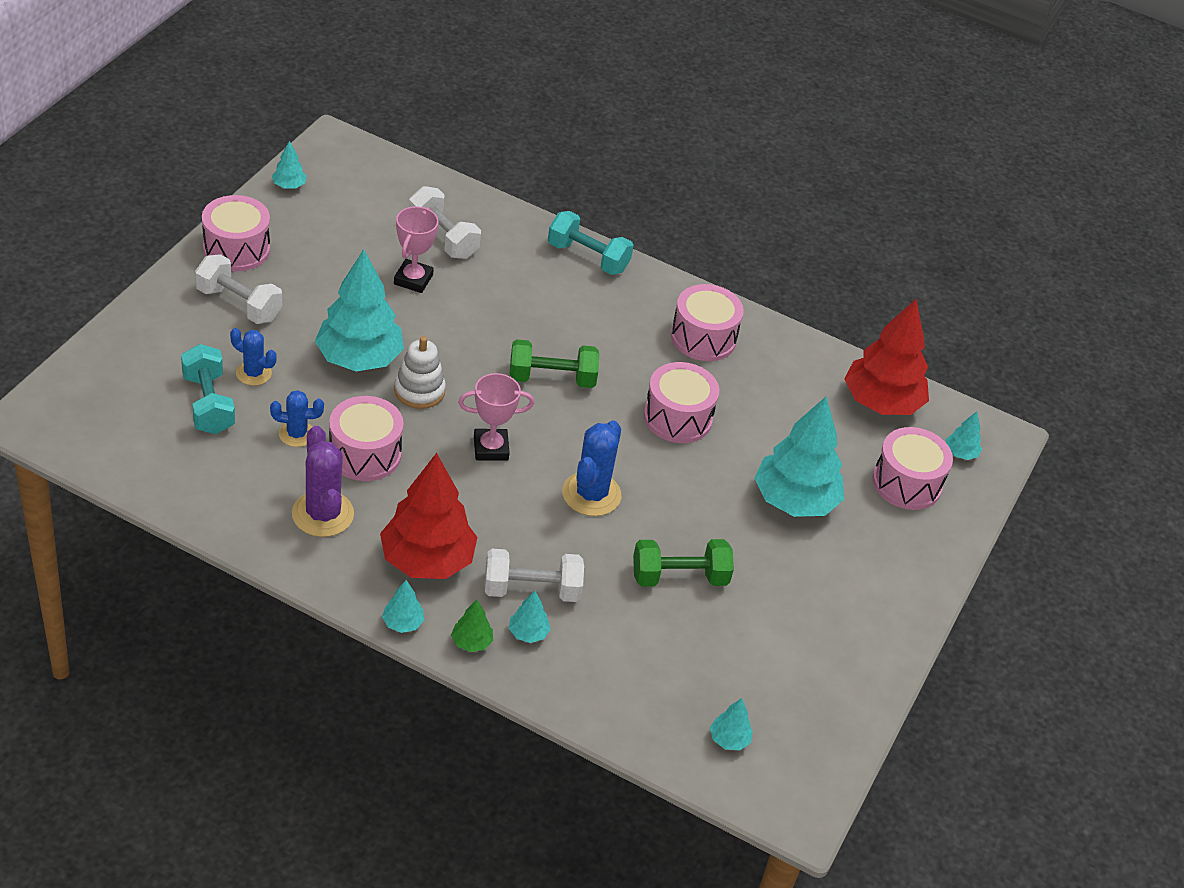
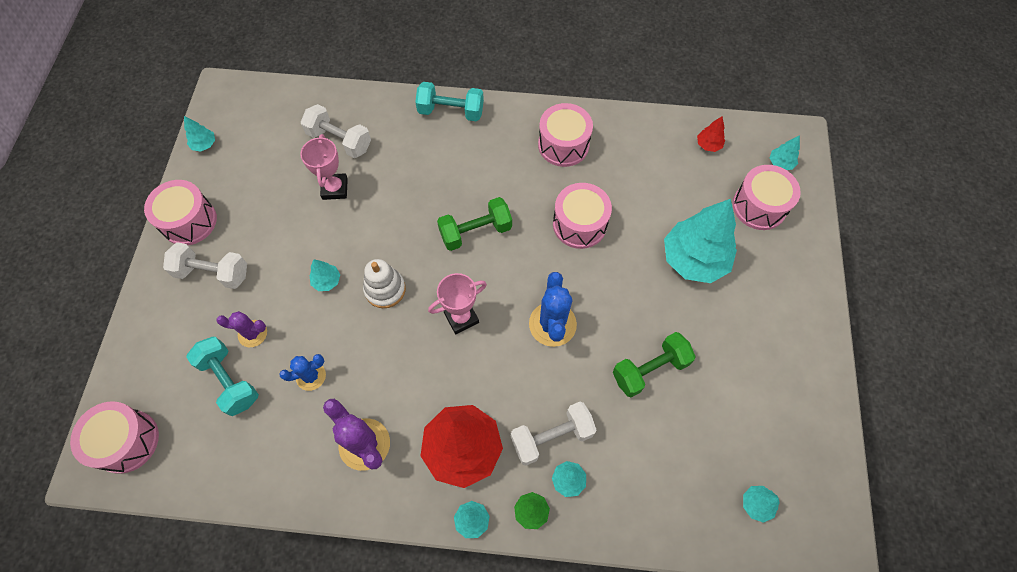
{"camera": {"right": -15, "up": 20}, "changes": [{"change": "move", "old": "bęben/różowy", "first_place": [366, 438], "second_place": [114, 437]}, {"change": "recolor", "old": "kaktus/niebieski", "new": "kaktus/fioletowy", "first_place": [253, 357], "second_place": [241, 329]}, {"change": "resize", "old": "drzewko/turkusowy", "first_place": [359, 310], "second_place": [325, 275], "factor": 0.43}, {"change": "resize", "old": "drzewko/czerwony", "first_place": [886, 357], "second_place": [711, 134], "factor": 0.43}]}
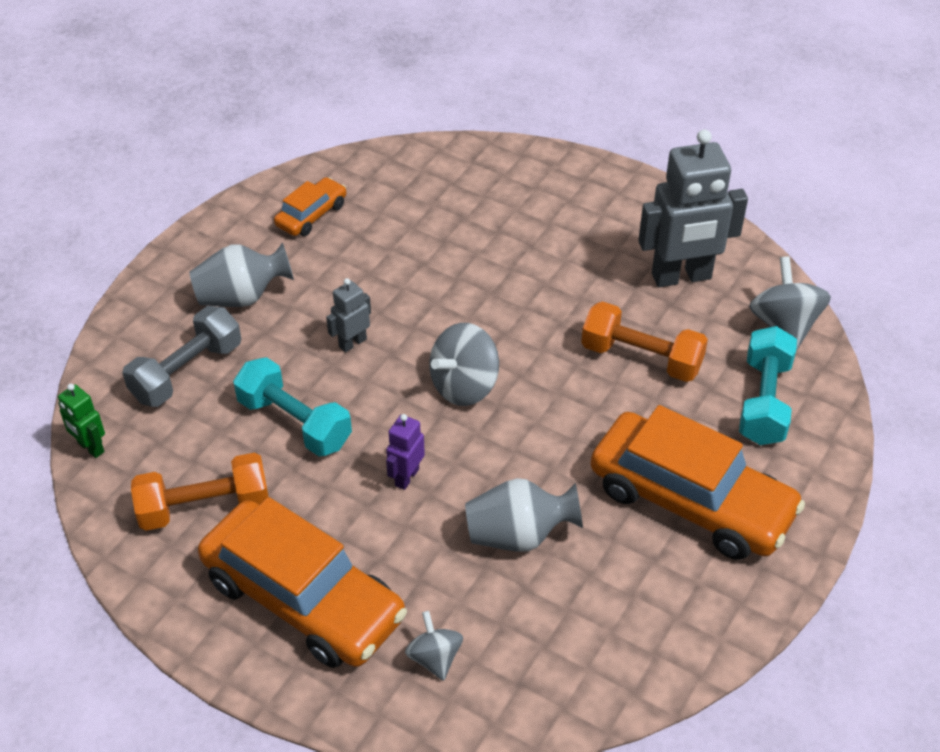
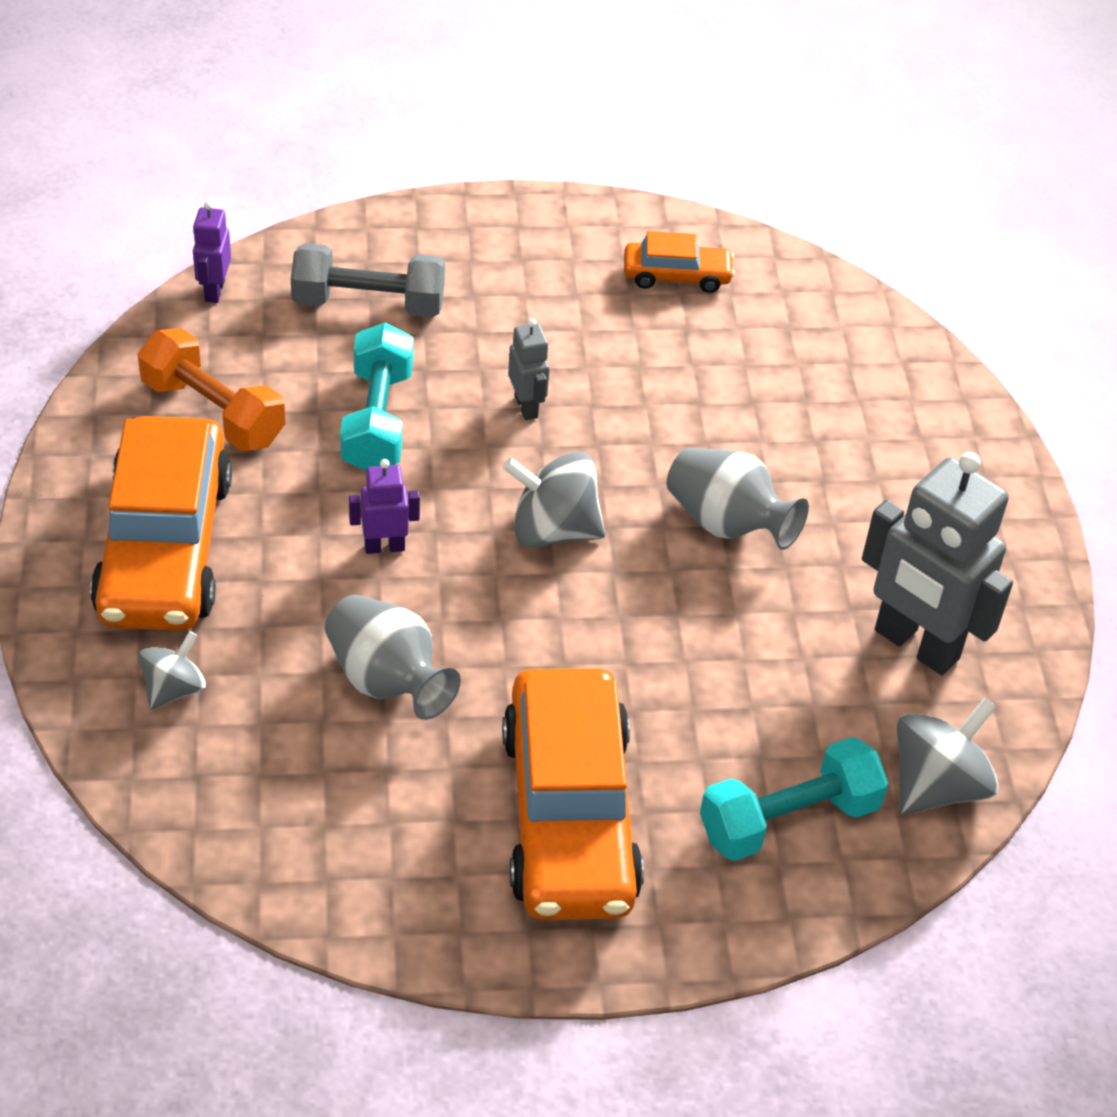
{"camera": {"right": 50, "up": 0}, "changes": [{"change": "delete", "old": "hantel/pomarańczowy", "first_place": [644, 341]}, {"change": "move", "old": "wazon/szary", "first_place": [241, 274], "second_place": [738, 499]}, {"change": "recolor", "old": "robot/zielony", "new": "robot/fioletowy", "first_place": [81, 421], "second_place": [212, 252]}, {"change": "rotate", "old": "robot/szary", "first_place": [348, 315], "second_place": [529, 369], "degrees": 60}]}
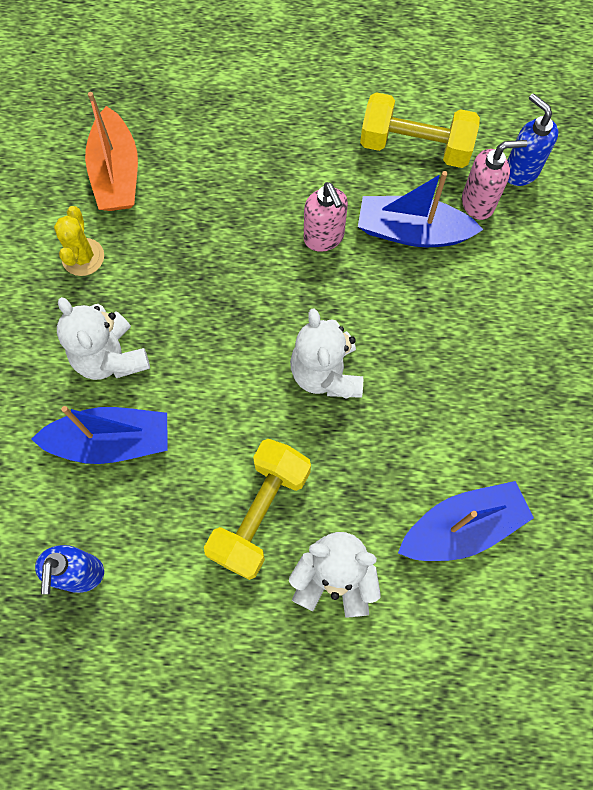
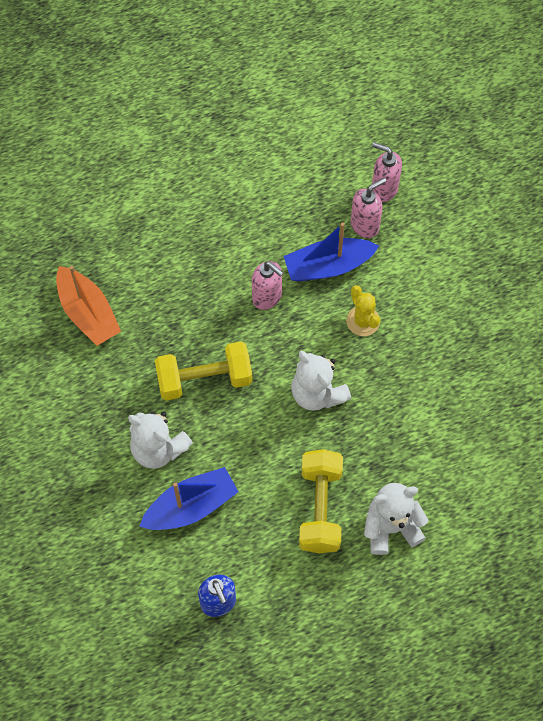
{"camera": {"right": -25, "up": -5}, "changes": [{"change": "delete", "old": "łódka/niebieski", "first_place": [466, 521]}, {"change": "move", "old": "kaktus/żółty", "first_place": [79, 241], "second_place": [363, 310]}, {"change": "move", "old": "hantel/żółty", "first_place": [420, 130], "second_place": [203, 371]}, {"change": "recolor", "old": "dozownik mydła/niebieski", "new": "dozownik mydła/różowy", "first_place": [533, 139], "second_place": [387, 172]}]}
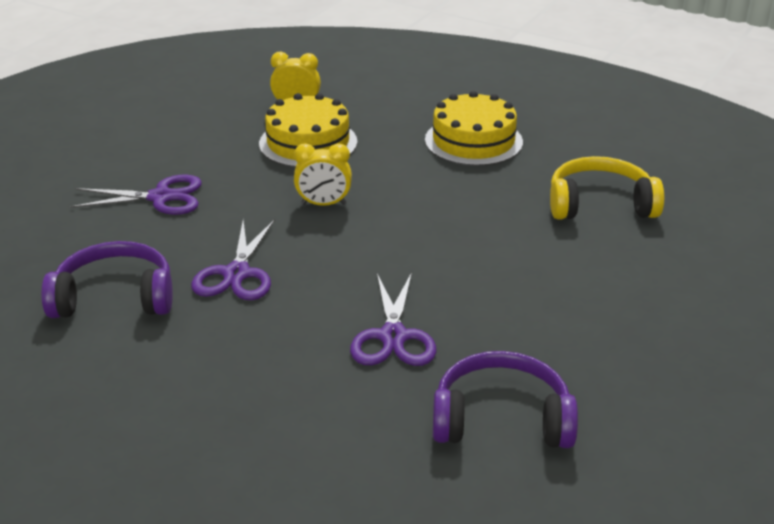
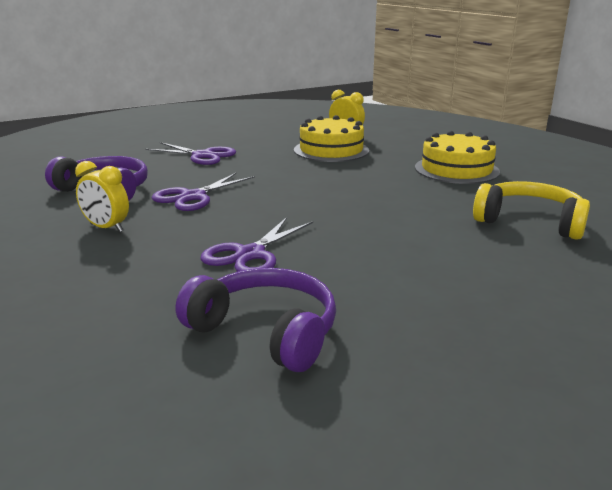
{"camera": {"right": 30, "up": -10}, "changes": [{"change": "move", "old": "budzik/żółty", "first_place": [323, 174], "second_place": [102, 196]}]}
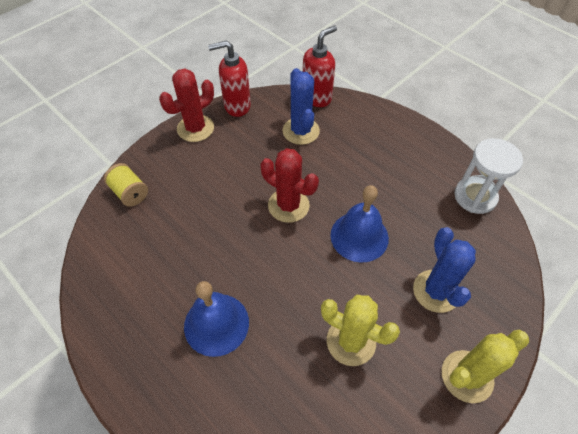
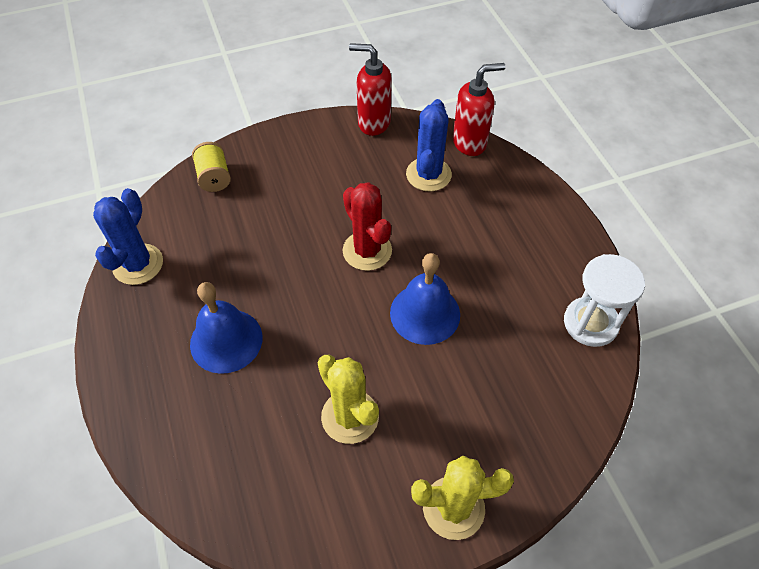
{"camera": {"right": 25, "up": 0}, "changes": [{"change": "delete", "old": "kaktus/czerwony", "first_place": [186, 105]}, {"change": "move", "old": "kaktus/niebieski", "first_place": [444, 270], "second_place": [128, 236]}]}
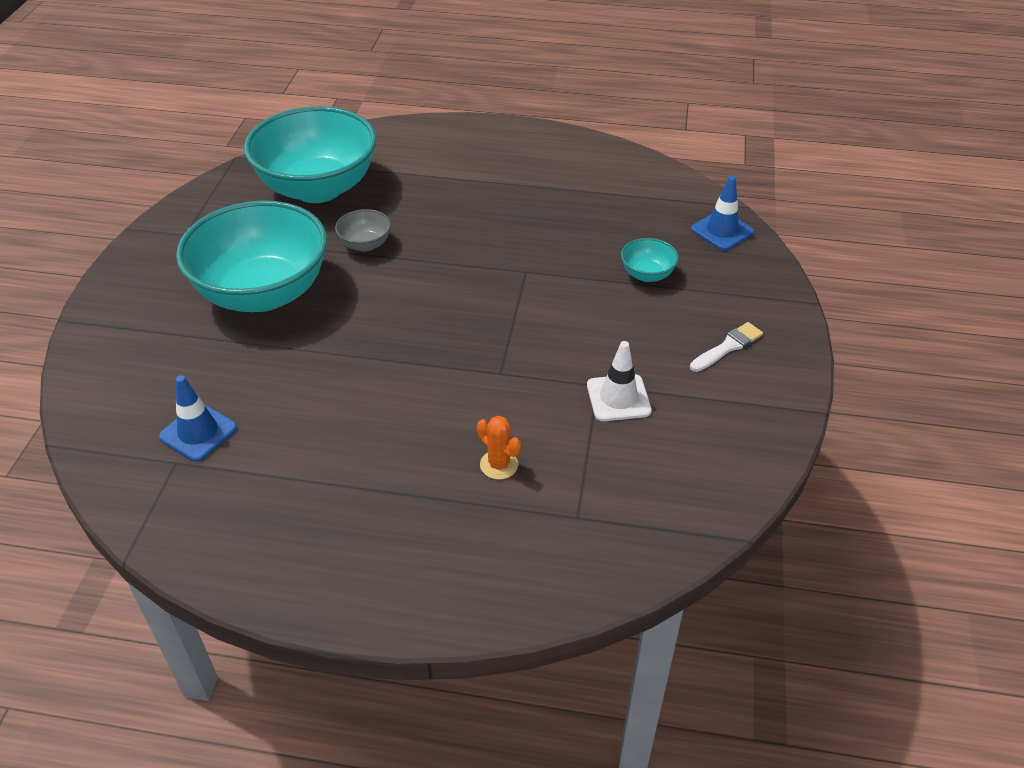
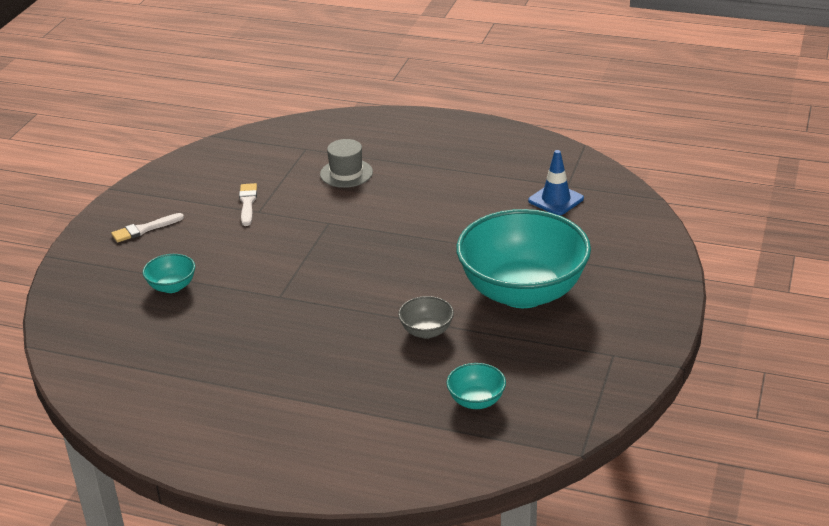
{"camera": {"right": -170, "up": -10}, "changes": [{"change": "delete", "old": "pachołek/niebieski", "first_place": [722, 213]}, {"change": "replace", "old": "kaktus/pomarańczowy", "new": "kapelusz/szary", "first_place": [499, 447], "second_place": [346, 163]}, {"change": "replace", "old": "pachołek/biały", "new": "pędzel/biały", "first_place": [619, 381], "second_place": [248, 204]}, {"change": "resize", "old": "miska/turkusowy", "first_place": [310, 154], "second_place": [476, 386], "factor": 0.41}]}
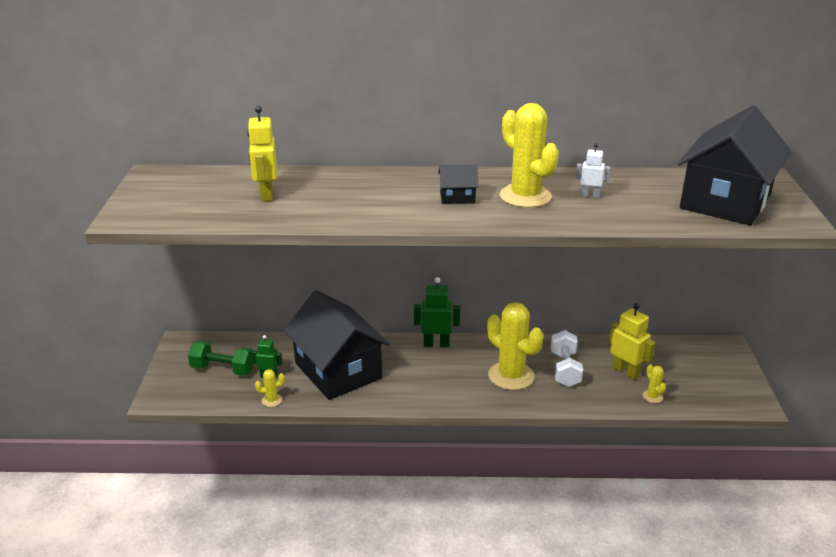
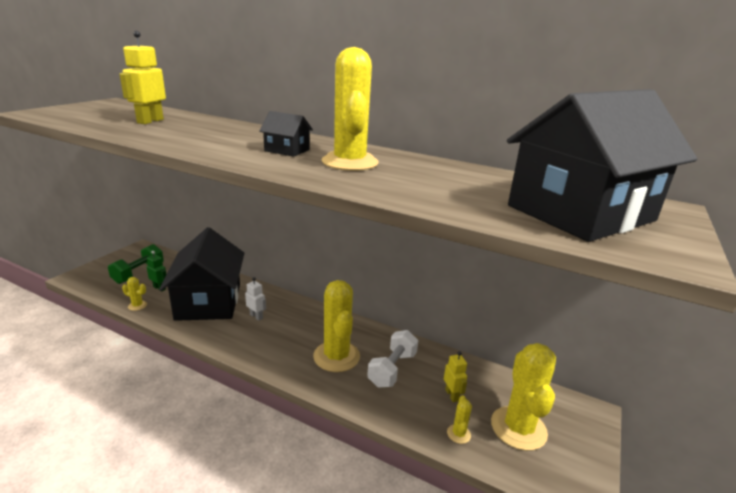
{"camera": {"right": 25, "up": -5}, "changes": [{"change": "delete", "old": "robot/zielony", "first_place": [437, 312]}, {"change": "insert", "new": "kaktus/żółty", "second_place": [523, 397]}, {"change": "move", "old": "robot/biały", "first_place": [593, 170], "second_place": [255, 299]}, {"change": "rotate", "old": "hantel/zielony", "first_place": [221, 358], "second_place": [136, 264], "degrees": 75}, {"change": "resize", "old": "robot/żółty", "first_place": [632, 341], "second_place": [455, 376], "factor": 0.61}]}
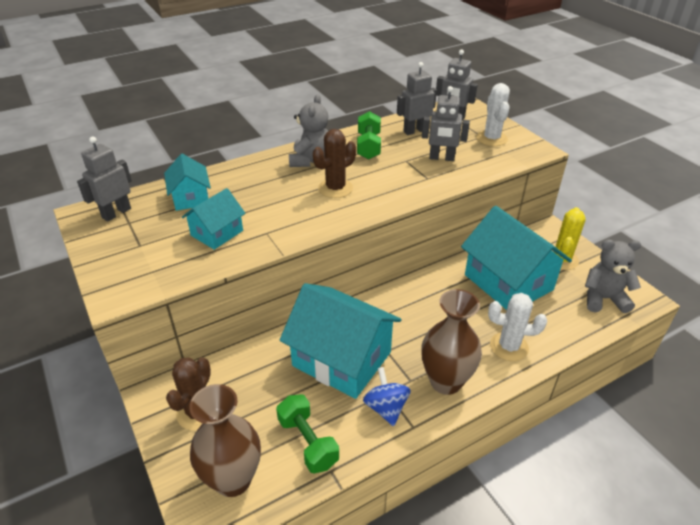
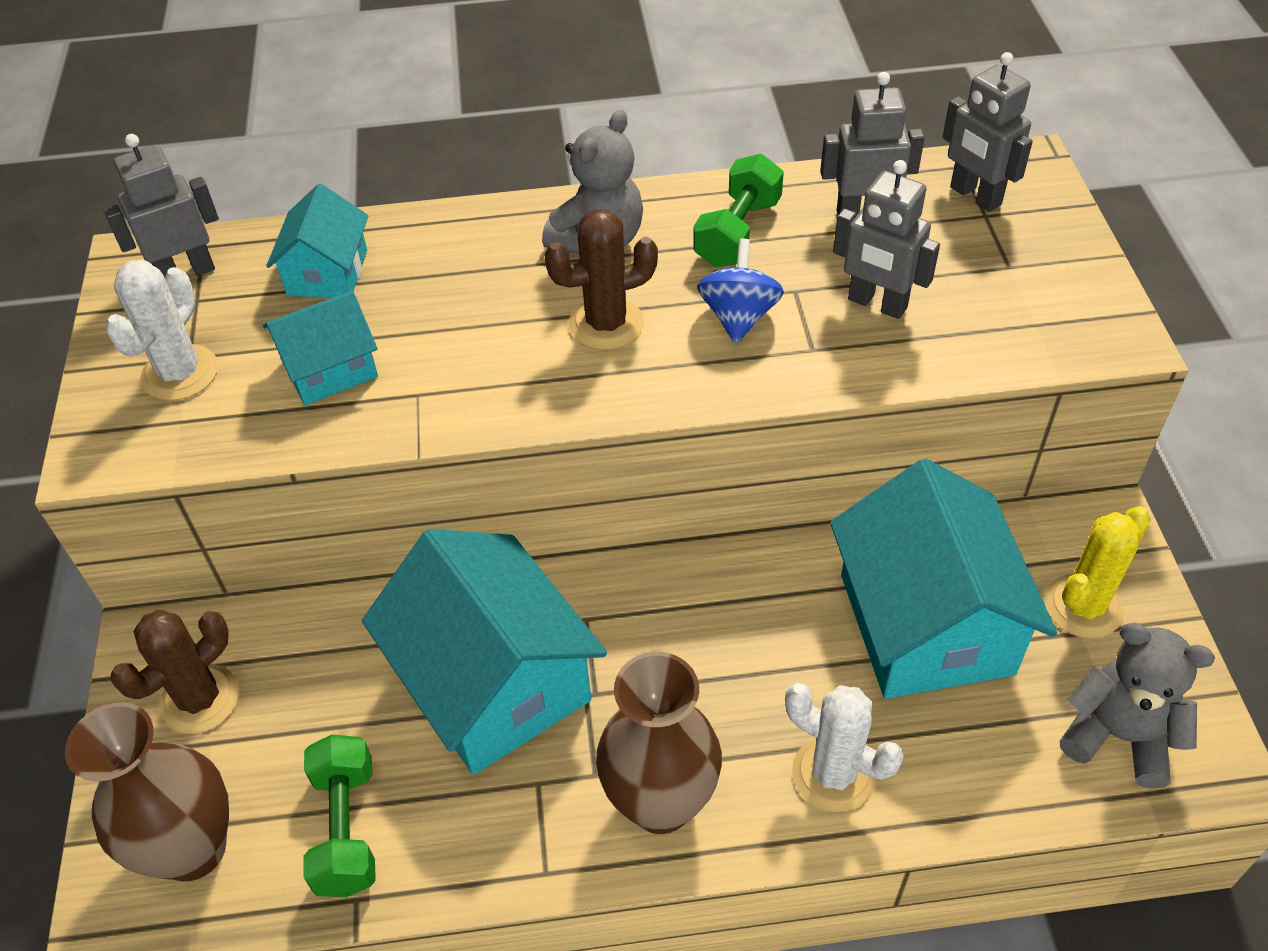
{"camera": {"right": 25, "up": 10}, "changes": [{"change": "move", "old": "bączek/niebieski", "first_place": [387, 396], "second_place": [740, 291]}, {"change": "move", "old": "kaktus/biały", "first_place": [493, 114], "second_place": [161, 330]}]}
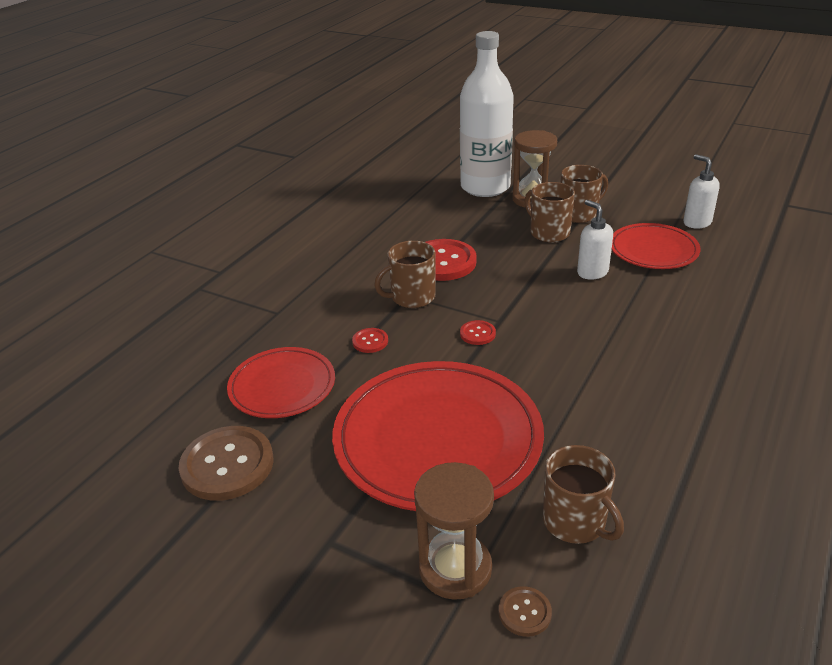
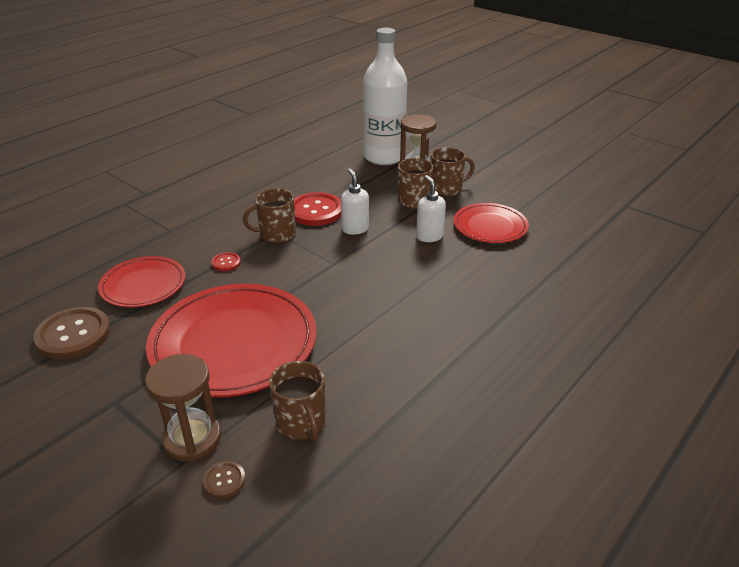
{"camera": {"right": 10, "up": 0}, "changes": [{"change": "delete", "old": "guzik/czerwony", "first_place": [478, 332]}, {"change": "move", "old": "dozownik mydła/biały", "first_place": [701, 191], "second_place": [355, 201]}]}
